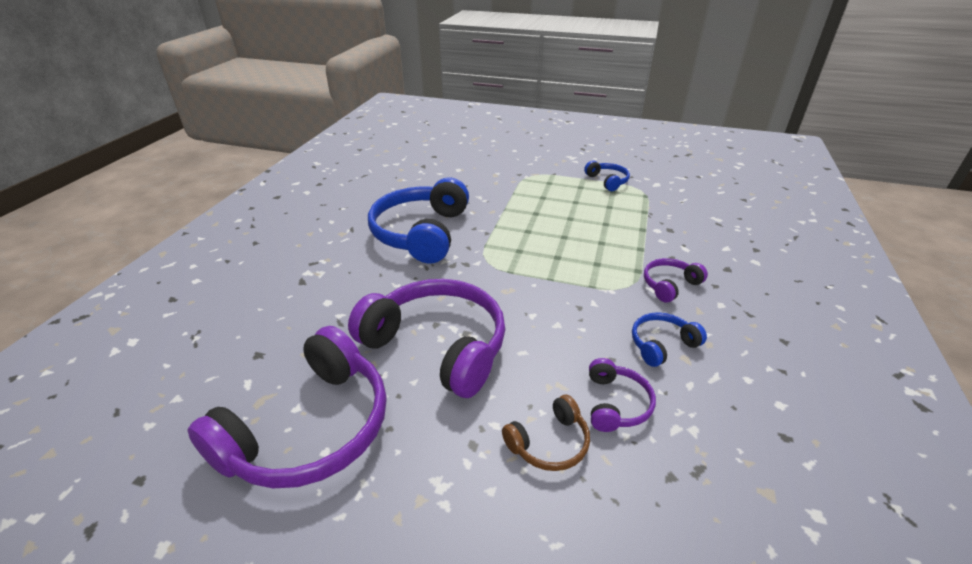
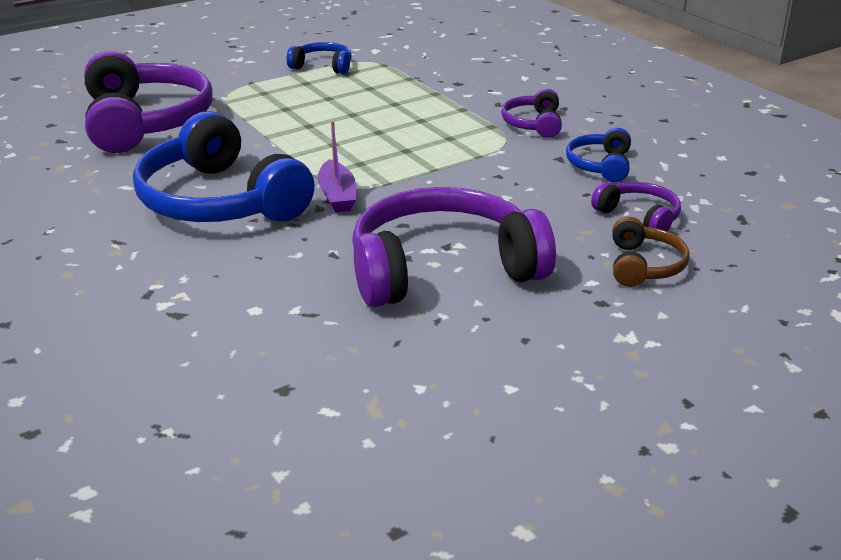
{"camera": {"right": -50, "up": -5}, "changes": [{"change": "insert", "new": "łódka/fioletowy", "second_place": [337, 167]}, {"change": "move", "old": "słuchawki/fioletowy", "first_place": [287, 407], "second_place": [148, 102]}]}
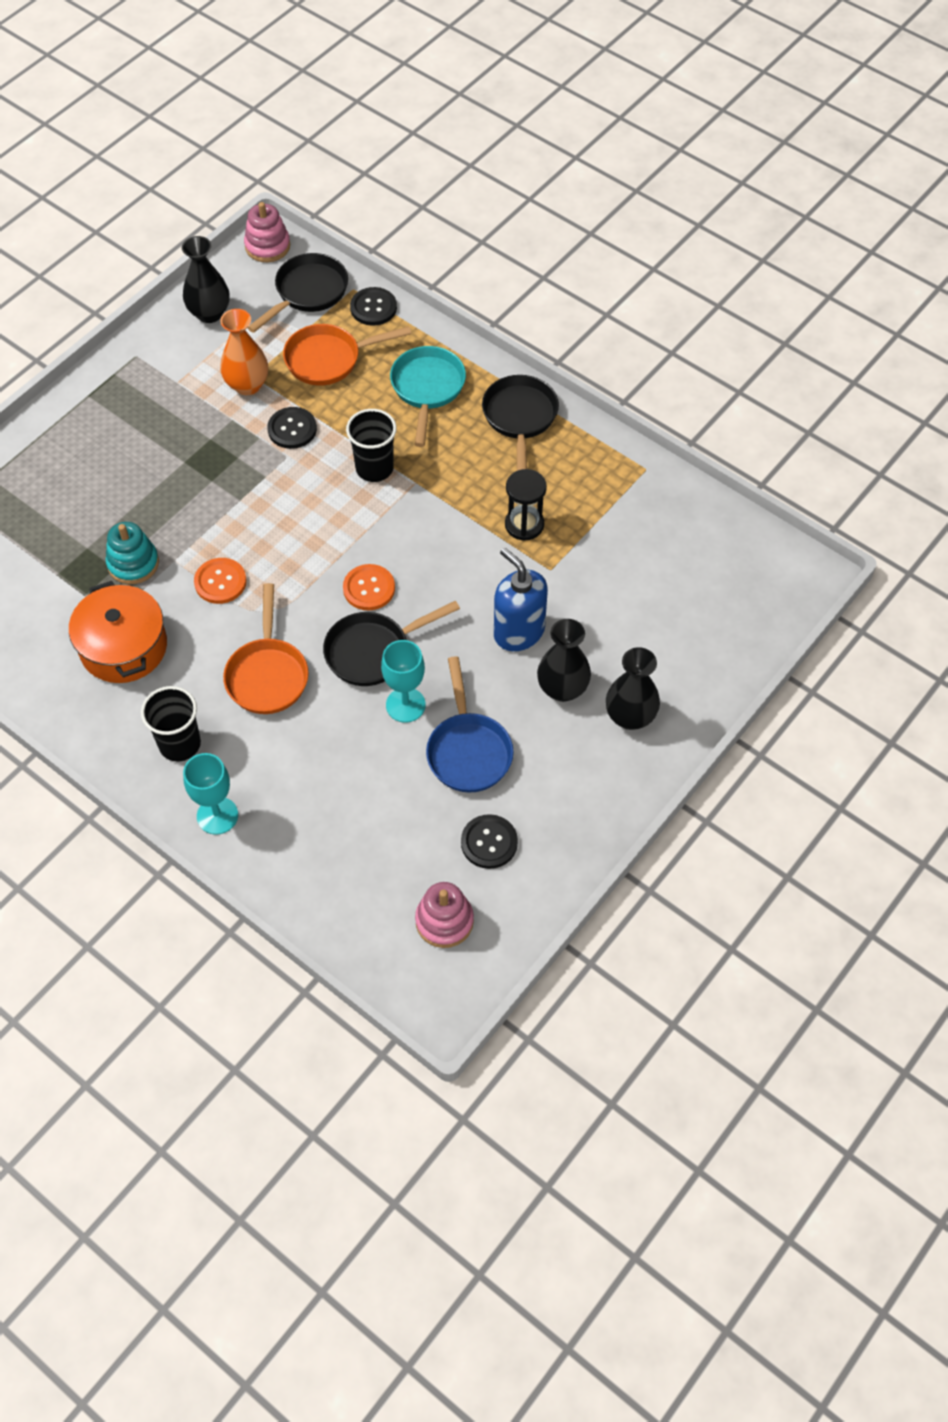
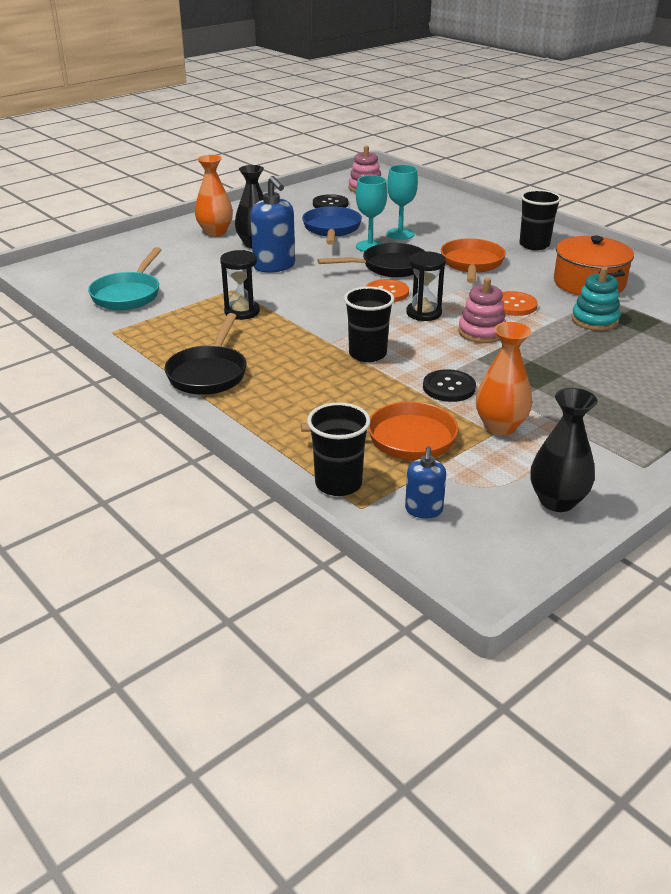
{"camera": {"right": -170, "up": -25}, "changes": [{"change": "insert", "new": "klepsydra/czarny", "second_place": [426, 286]}, {"change": "move", "old": "kielich/turkusowy", "first_place": [210, 794], "second_place": [402, 202]}, {"change": "move", "old": "zabawka nakładanka/różowy", "first_place": [267, 232], "second_place": [482, 310]}, {"change": "move", "old": "patelnia/turkusowy", "first_place": [428, 396], "second_place": [125, 278]}, {"change": "replace", "old": "patelnia/czarny", "new": "dozownik mydła/niebieski", "first_place": [297, 293], "second_place": [425, 482]}, {"change": "replace", "old": "guzik/czarny", "new": "szklanka/czarny", "first_place": [373, 306], "second_place": [339, 449]}, {"change": "recolor", "old": "wazon/czarny", "new": "wazon/pomarańczowy", "first_place": [633, 688], "second_place": [214, 195]}]}
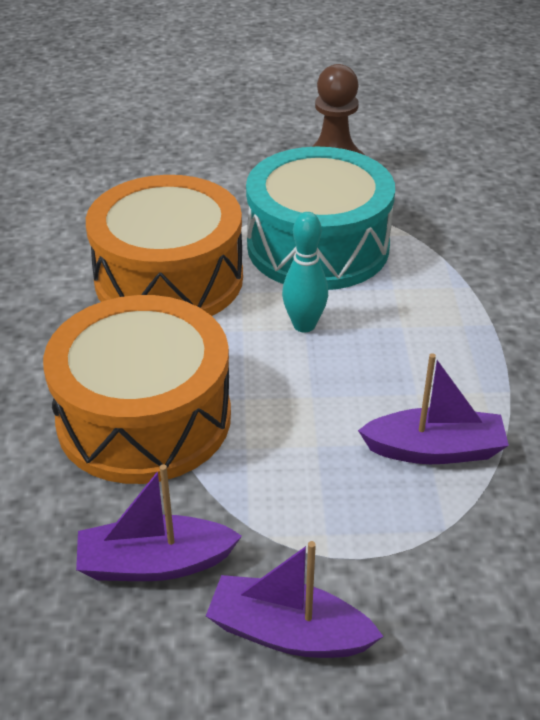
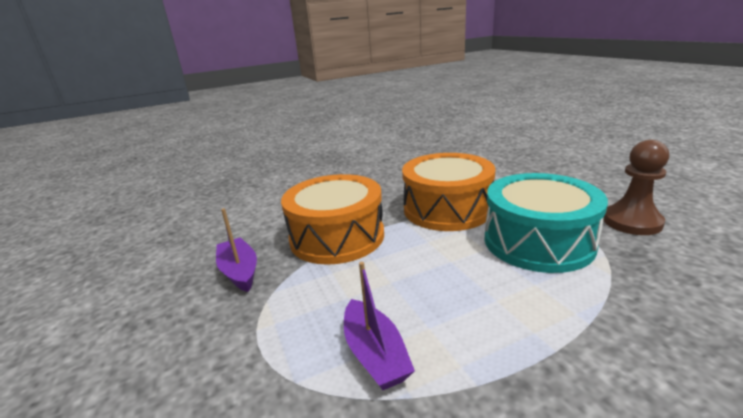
{"camera": {"right": 70, "up": -15}, "changes": [{"change": "delete", "old": "łódka/fioletowy", "first_place": [295, 599]}, {"change": "delete", "old": "kręgiel/turkusowy", "first_place": [305, 272]}]}
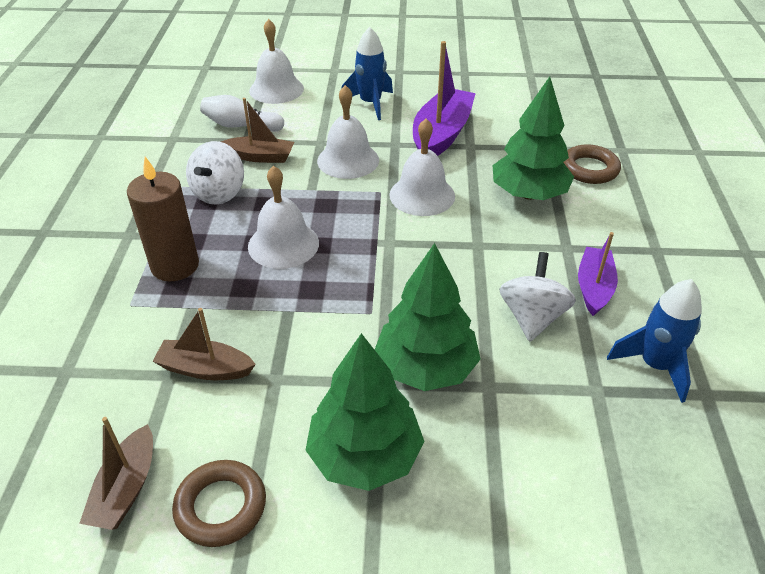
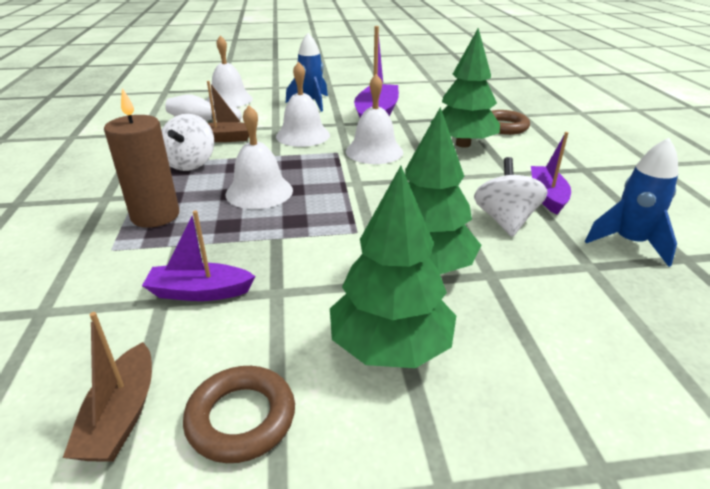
{"camera": {"right": -10, "up": -10}, "changes": [{"change": "recolor", "old": "łódka/brązowy", "new": "łódka/fioletowy", "first_place": [204, 344], "second_place": [199, 256]}]}
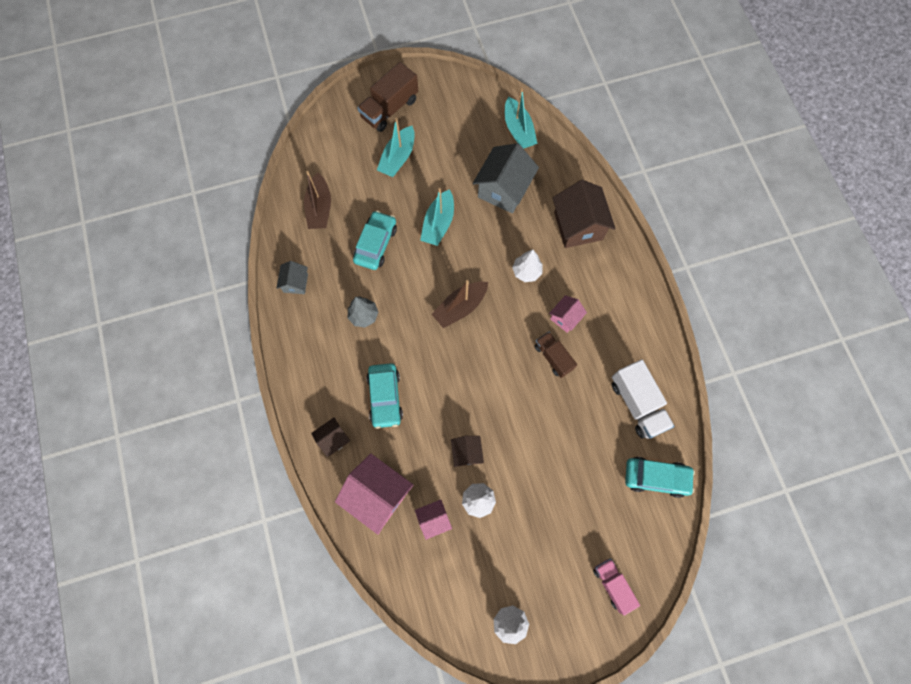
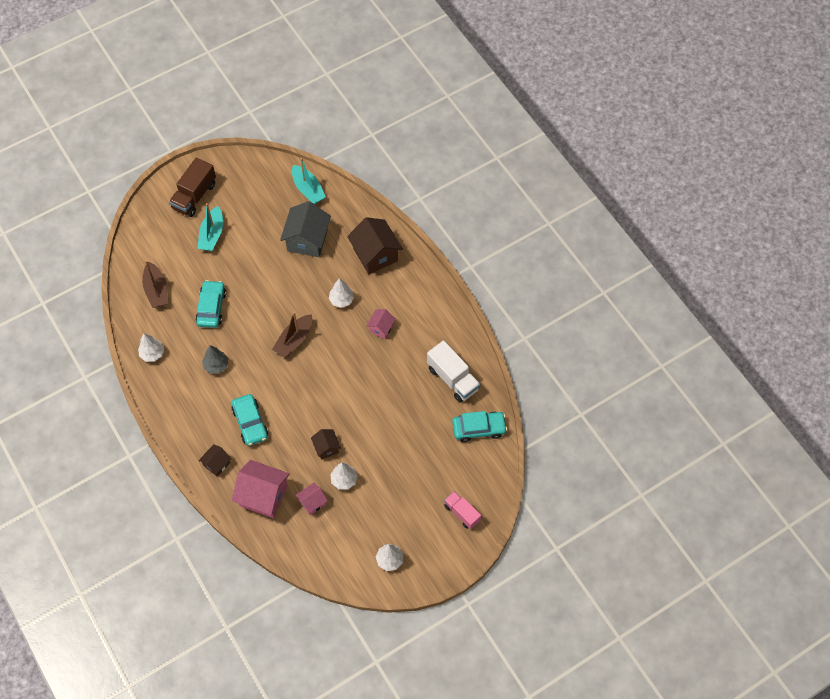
{"camera": {"right": -15, "up": -10}, "changes": [{"change": "delete", "old": "łódka/turkusowy", "first_place": [437, 217]}, {"change": "delete", "old": "ciężarówka/brązowy", "first_place": [556, 355]}, {"change": "replace", "old": "domek/szary", "new": "drzewko/biały", "first_place": [292, 277], "second_place": [151, 347]}]}
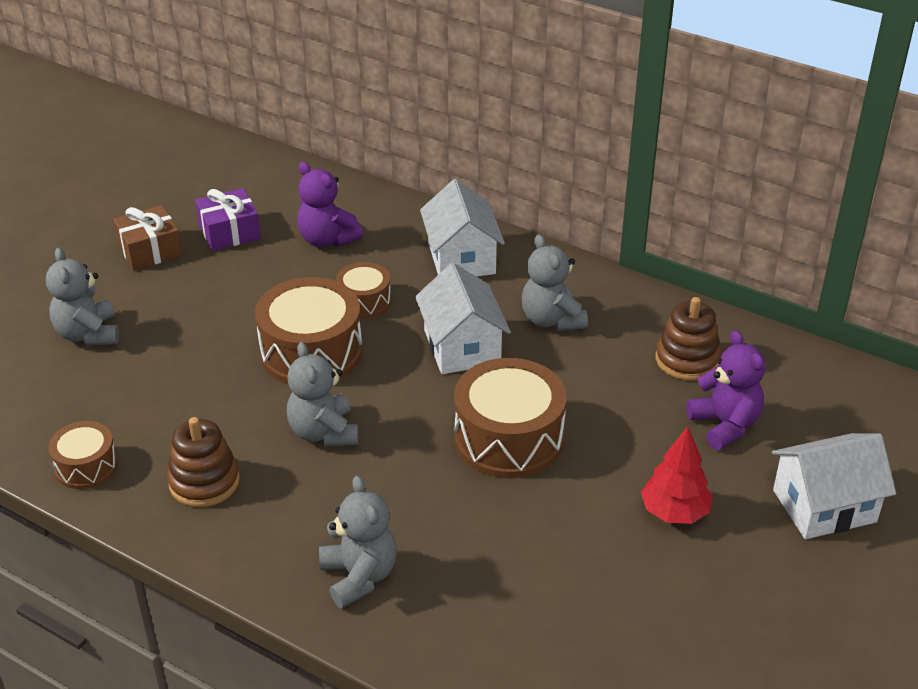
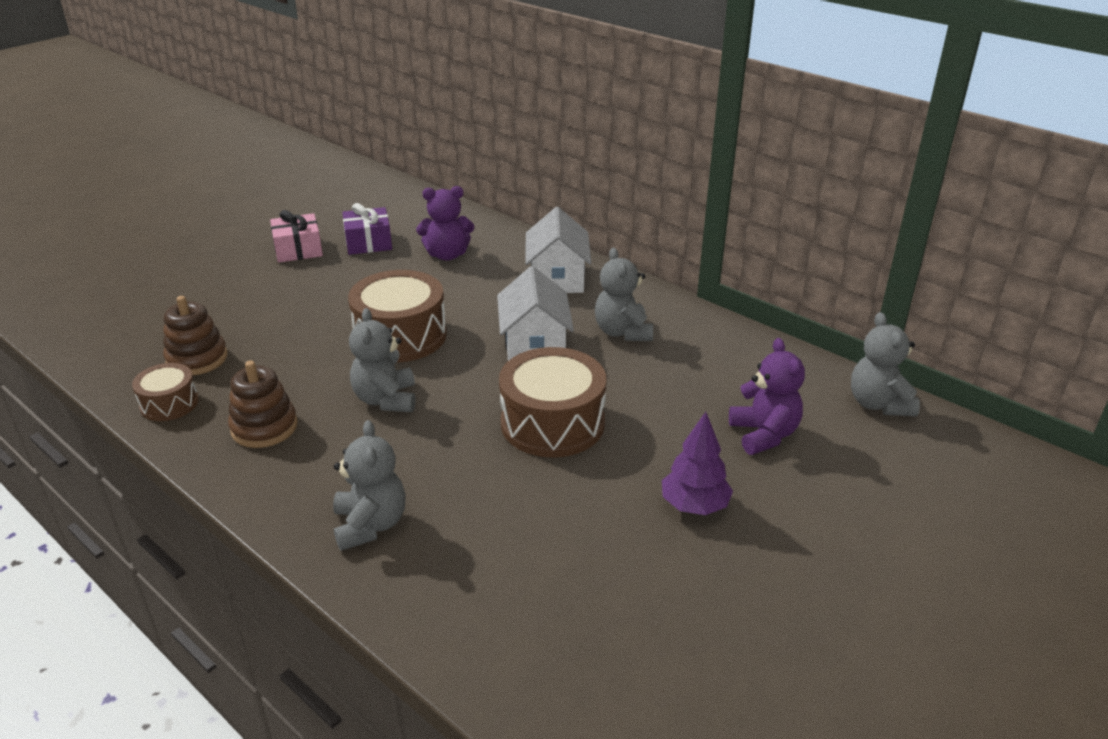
{"camera": {"right": 10, "up": -5}, "changes": [{"change": "delete", "old": "bęben/brązowy", "first_place": [363, 290]}, {"change": "delete", "old": "domek/biały", "first_place": [834, 486]}, {"change": "move", "old": "miś/szary", "first_place": [82, 297], "second_place": [885, 364]}, {"change": "move", "old": "zabawka nakładanka/brązowy", "first_place": [688, 339], "second_place": [195, 335]}, {"change": "recolor", "old": "prezent/brązowy", "new": "prezent/różowy", "first_place": [147, 238], "second_place": [296, 236]}, {"change": "recolor", "old": "drzewko/czerwony", "new": "drzewko/fioletowy", "first_place": [676, 475], "second_place": [697, 463]}, {"change": "rotate", "old": "miś/fioletowy", "first_place": [330, 204], "second_place": [445, 223], "degrees": -60}]}
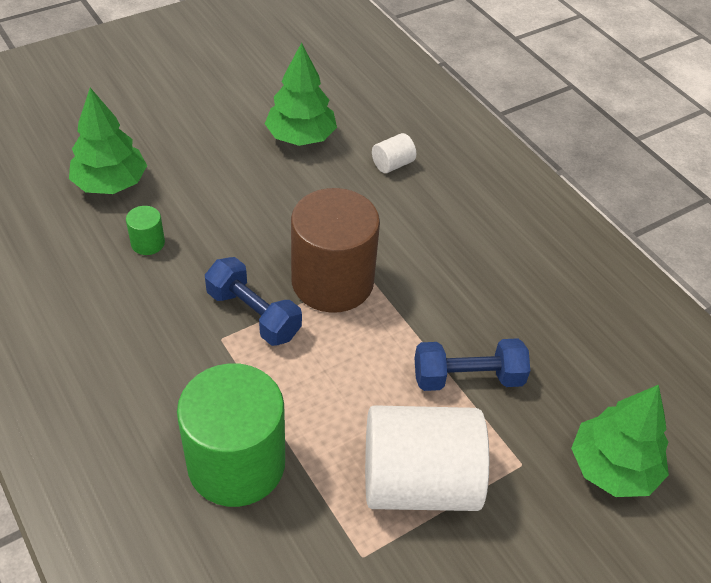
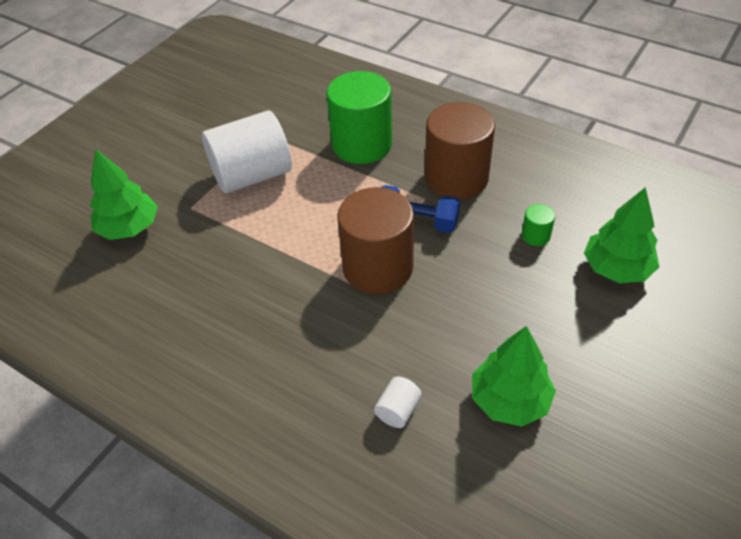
{"camera": {"right": 160, "up": 0}, "changes": [{"change": "delete", "old": "hantel/niebieski", "first_place": [472, 364]}, {"change": "insert", "new": "walec/brązowy", "second_place": [460, 150]}]}
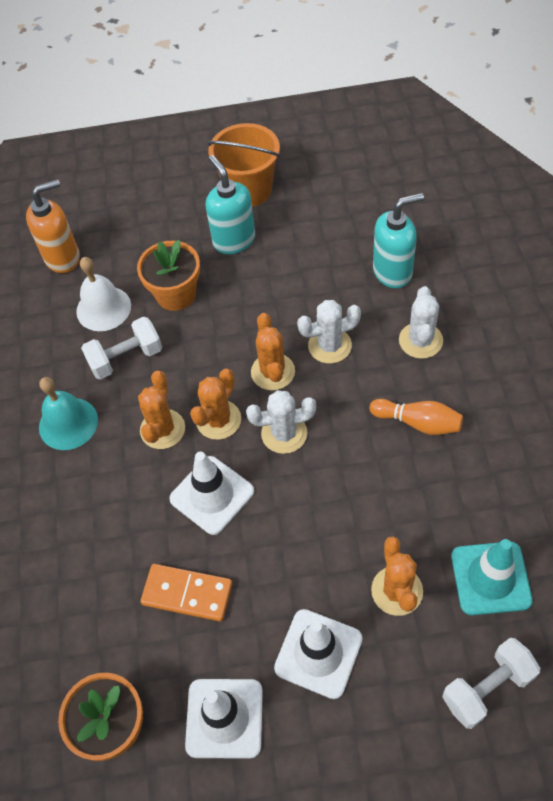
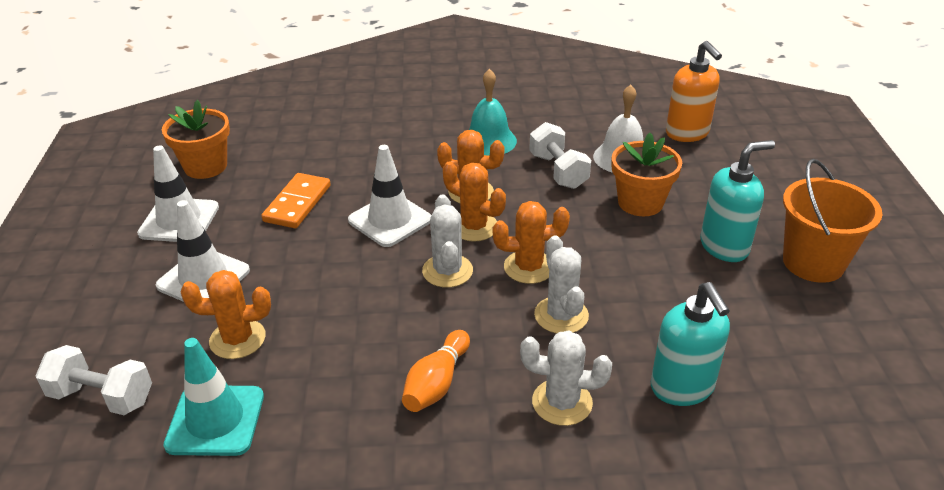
{"camera": {"right": 90, "up": -20}, "changes": [{"change": "rotate", "old": "hantel/biały", "first_place": [491, 683], "second_place": [94, 380], "degrees": -45}]}
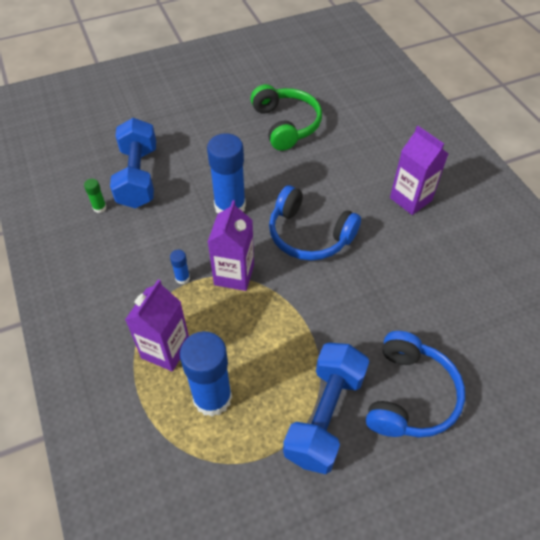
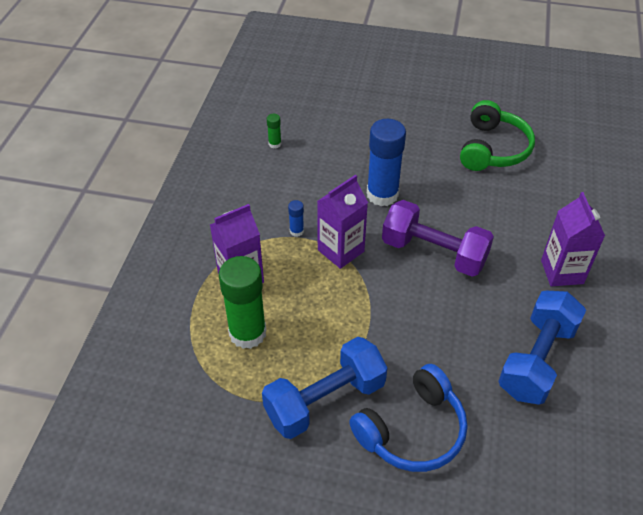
{"camera": {"right": 35, "up": -5}, "changes": [{"change": "move", "old": "hantel/niebieski", "first_place": [133, 163], "second_place": [542, 348]}, {"change": "replace", "old": "słuchawki/niebieski", "new": "hantel/fioletowy", "first_place": [315, 223], "second_place": [438, 238]}, {"change": "recolor", "old": "klej w sztyfcie/niebieski", "new": "klej w sztyfcie/zielony", "first_place": [206, 374], "second_place": [242, 302]}]}
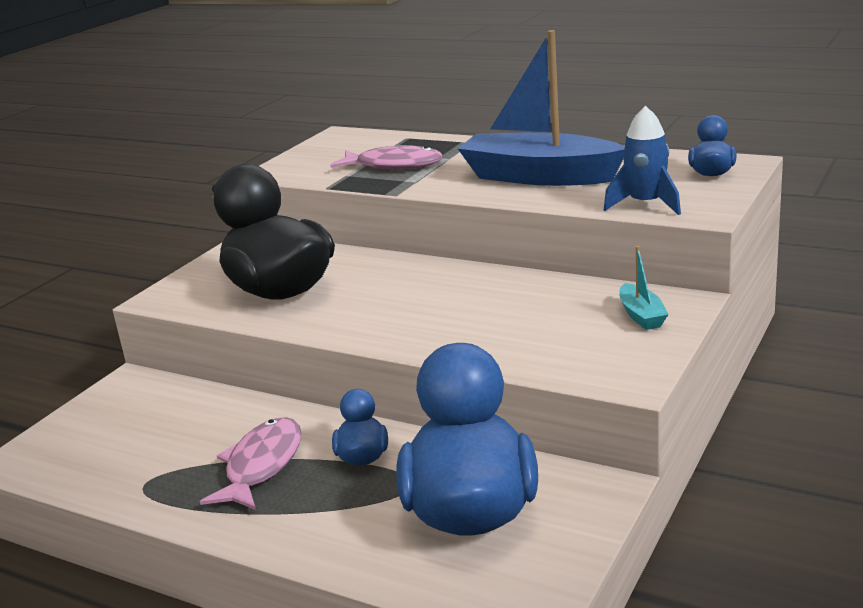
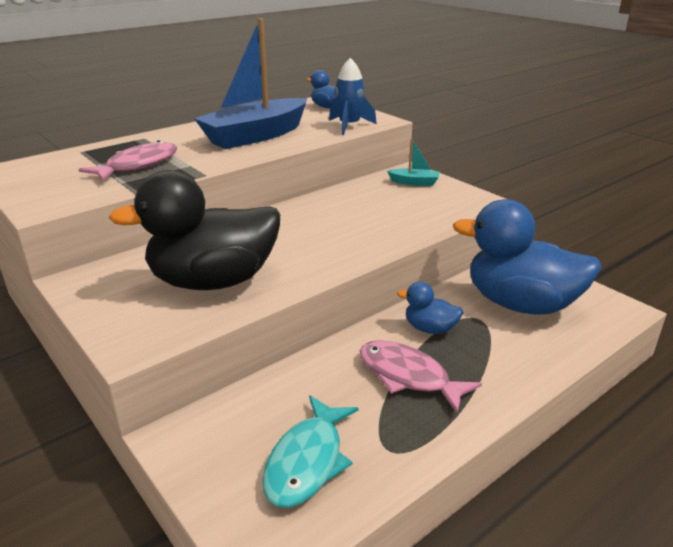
{"camera": {"right": -70, "up": 5}, "changes": [{"change": "insert", "new": "ryba/turkusowy", "second_place": [310, 451]}]}
